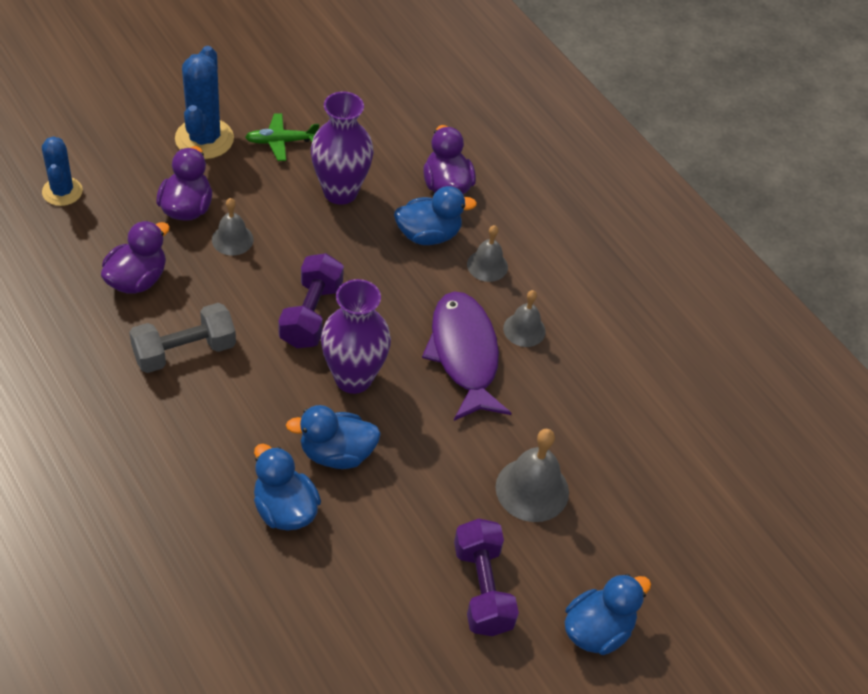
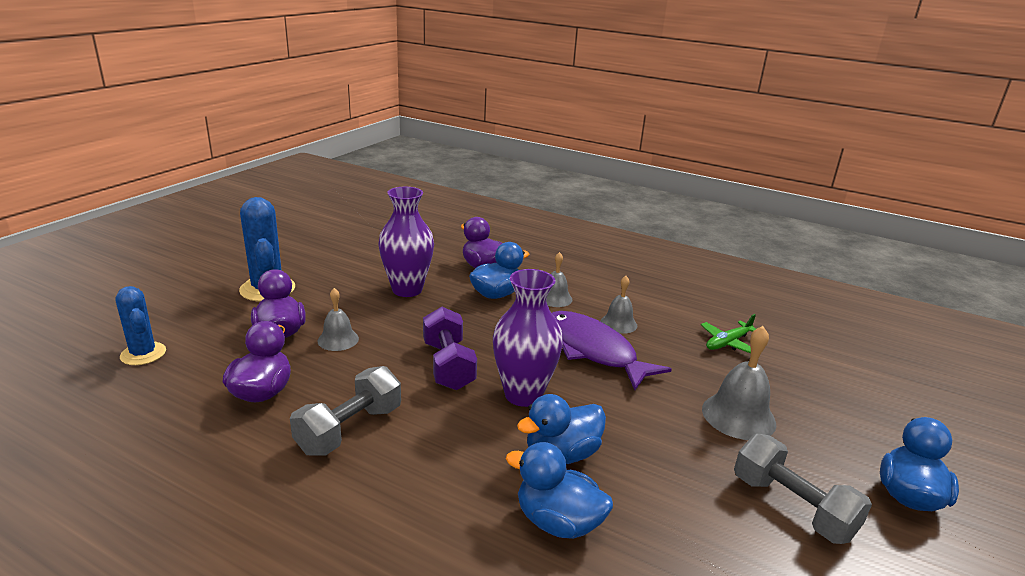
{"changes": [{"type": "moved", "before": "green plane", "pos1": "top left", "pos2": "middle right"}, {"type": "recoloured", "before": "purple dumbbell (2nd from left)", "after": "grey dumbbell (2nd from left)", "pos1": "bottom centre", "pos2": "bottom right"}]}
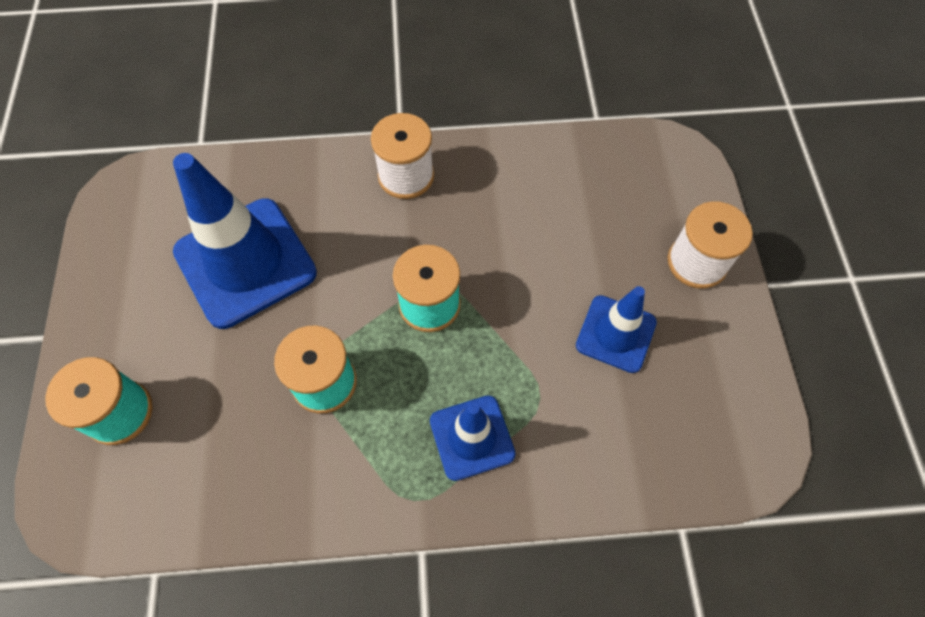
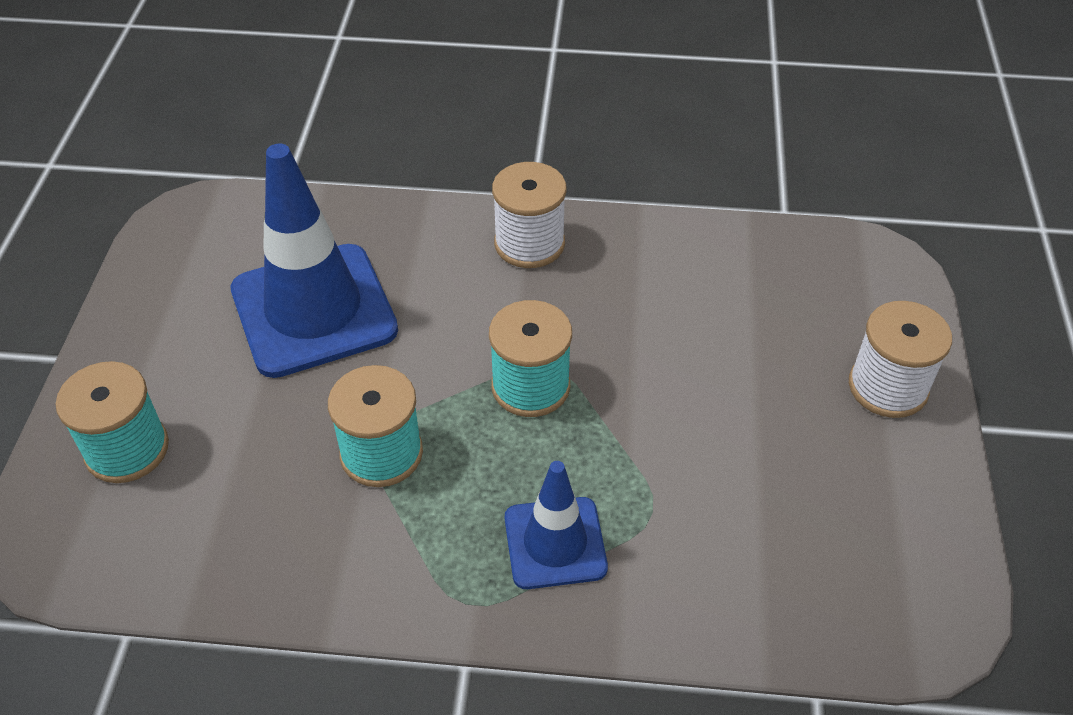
{"changes": [{"type": "removed", "before": "blue traffic cone (3rd from left)", "pos1": "centre"}]}
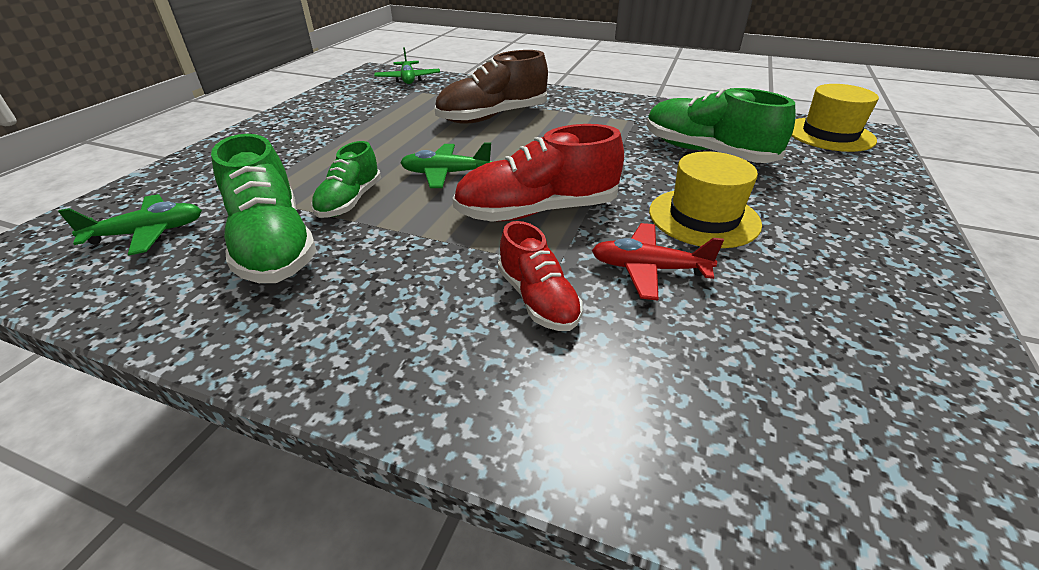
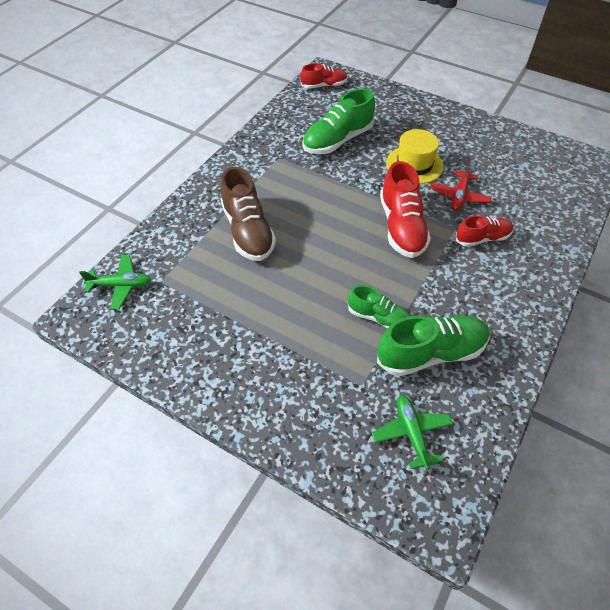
{"changes": [{"type": "removed", "before": "green plane (3rd from left)", "pos1": "top centre"}, {"type": "replaced", "before": "yellow hat (2nd from left)", "after": "red shoe (1st from left)", "pos1": "top right", "pos2": "top centre"}]}
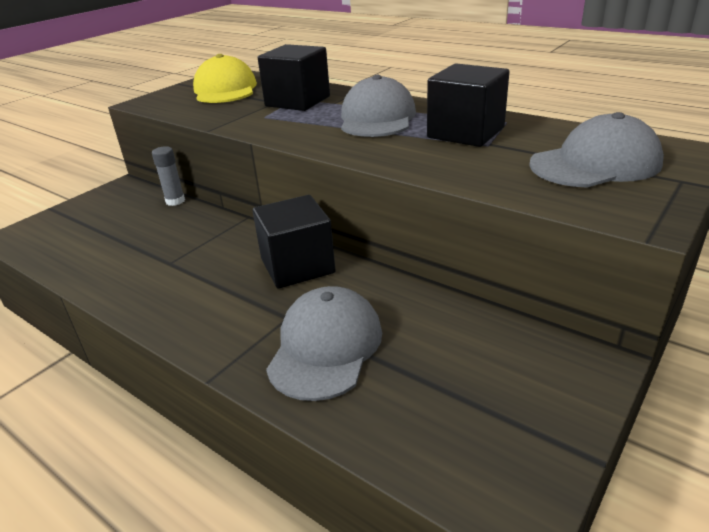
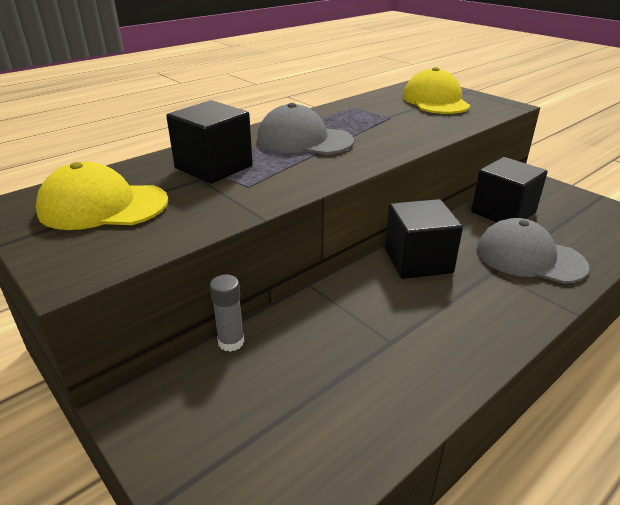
{"changes": [{"type": "moved", "before": "black cube (3rd from left)", "pos1": "top centre", "pos2": "middle right"}, {"type": "recoloured", "before": "grey cap (3rd from left)", "after": "yellow cap (2nd from left)", "pos1": "top right", "pos2": "top right"}]}
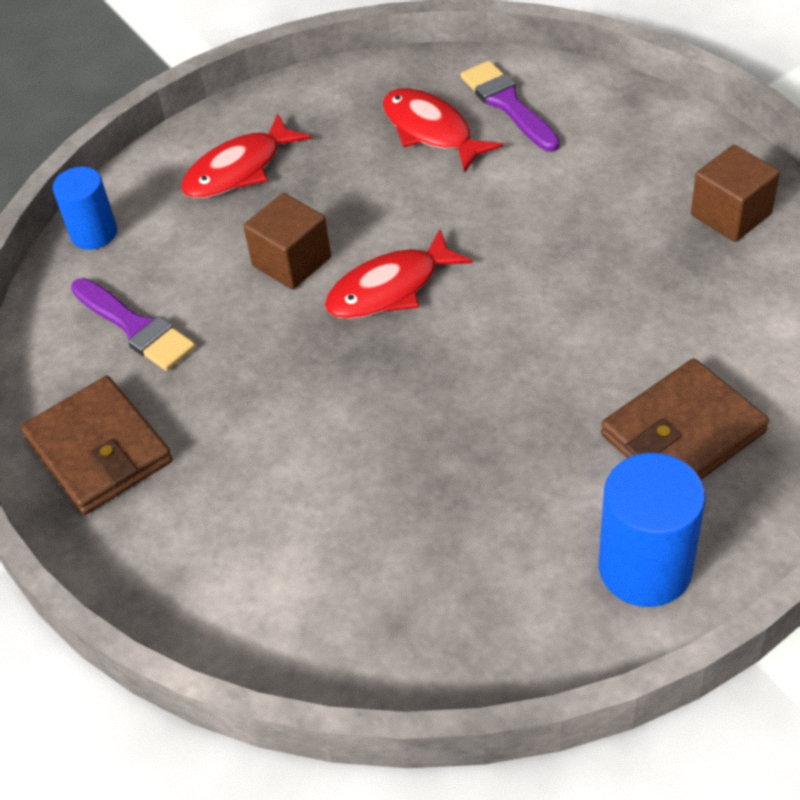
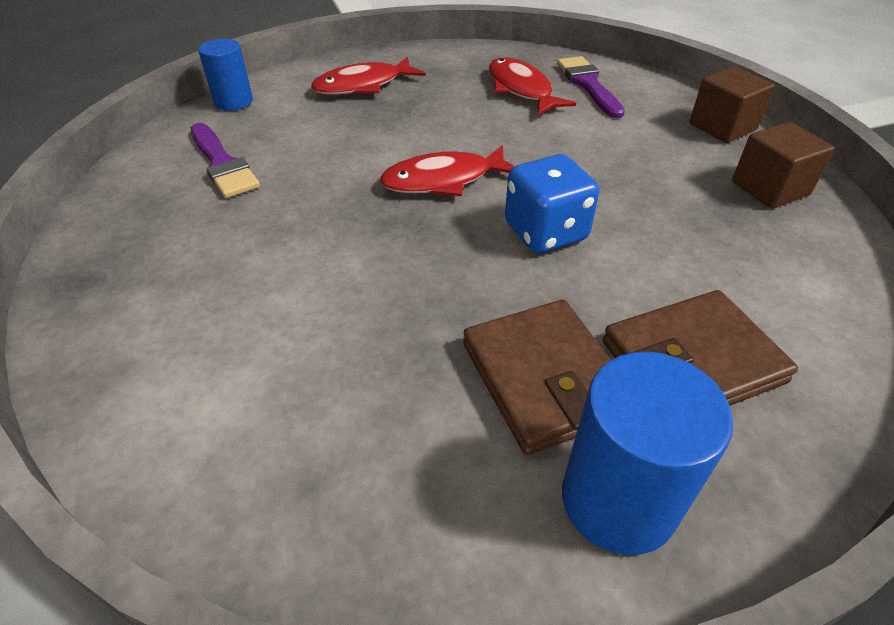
{"changes": [{"type": "added", "after": "blue dice", "pos2": "top centre"}, {"type": "moved", "before": "brown wallet (1st from left)", "pos1": "middle left", "pos2": "centre"}, {"type": "moved", "before": "brown cube (1st from left)", "pos1": "top centre", "pos2": "top right"}]}
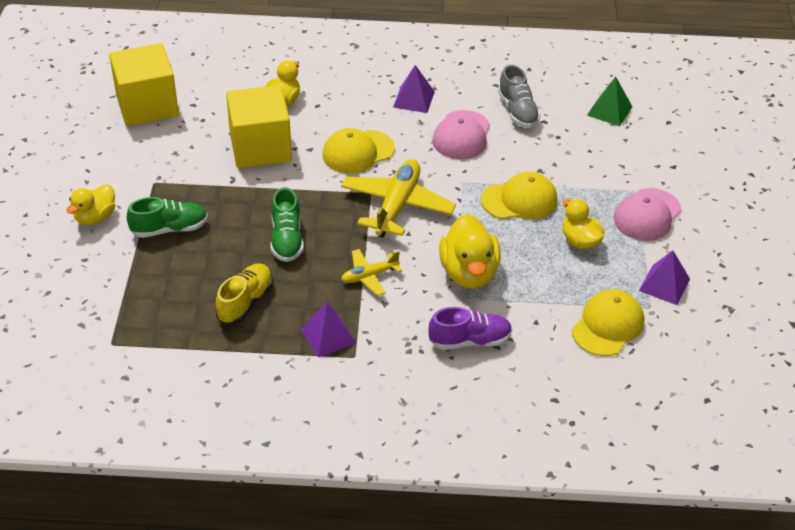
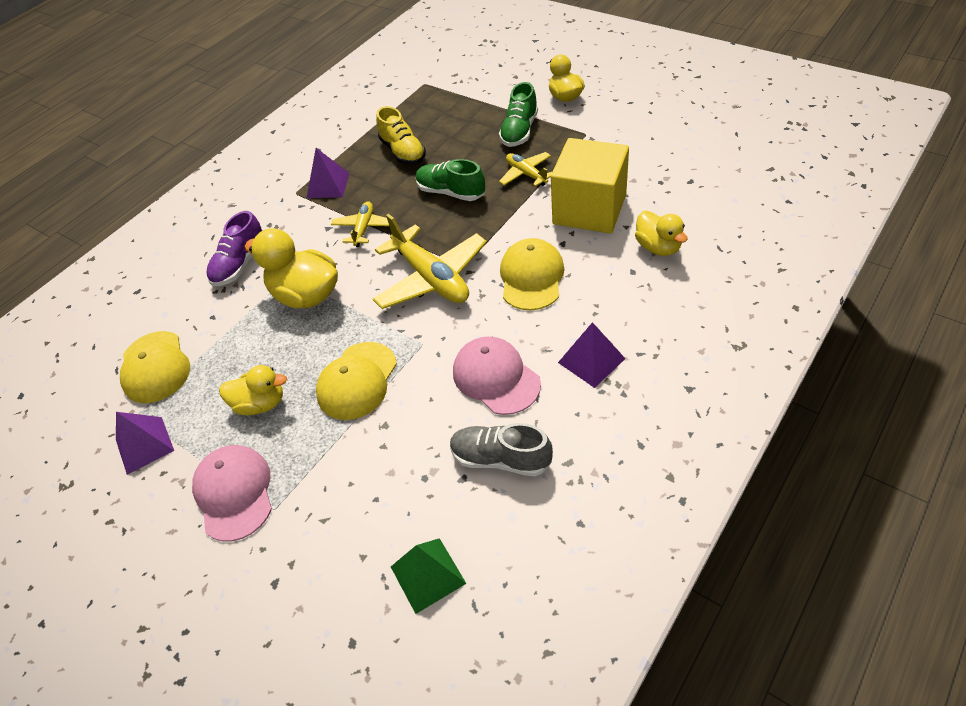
{"changes": [{"type": "removed", "before": "yellow cube (1st from left)", "pos1": "top left"}, {"type": "added", "after": "yellow plane (3rd from left)", "pos2": "top centre"}]}
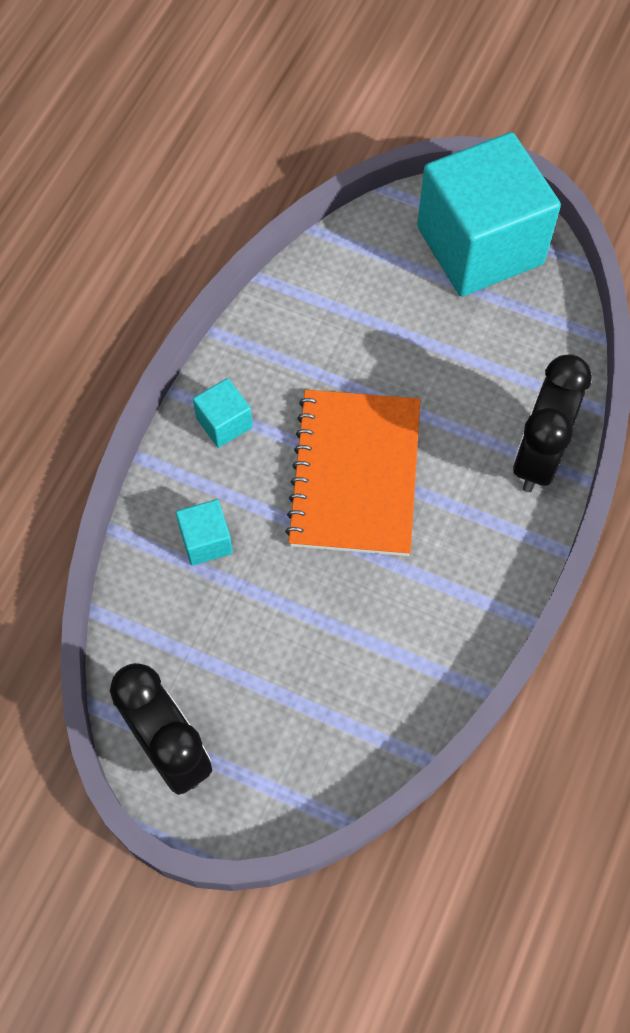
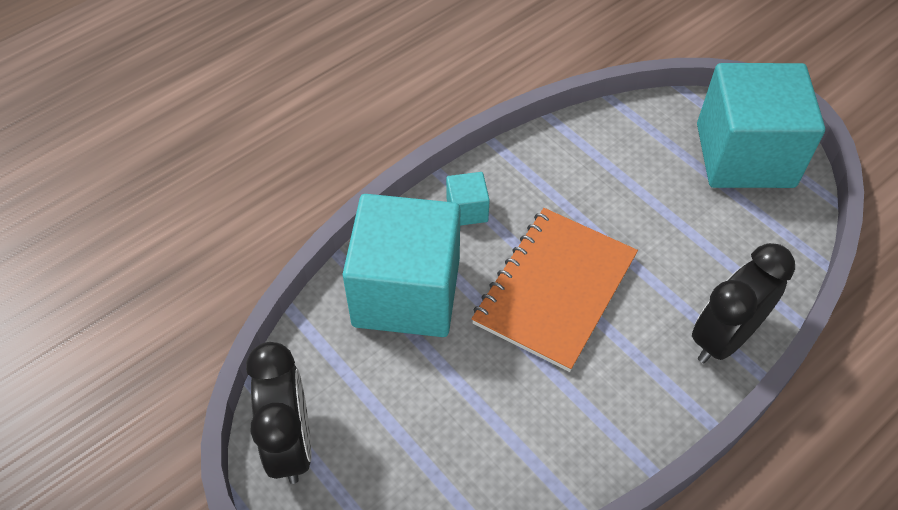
{"changes": [{"type": "resized", "before": "turquoise cube (1st from left)", "pos1": "middle left", "pos2": "centre", "scale": 2.46}]}
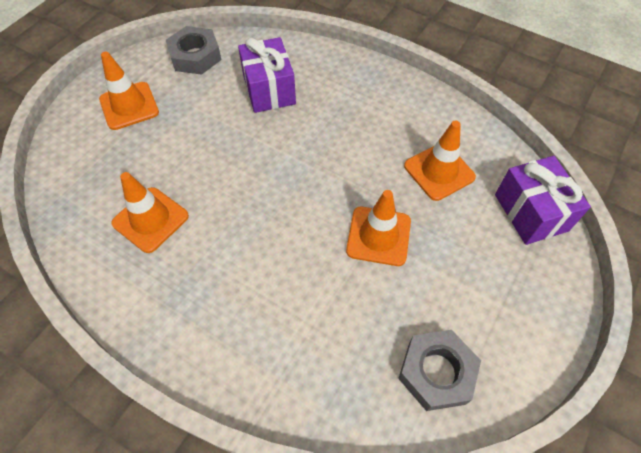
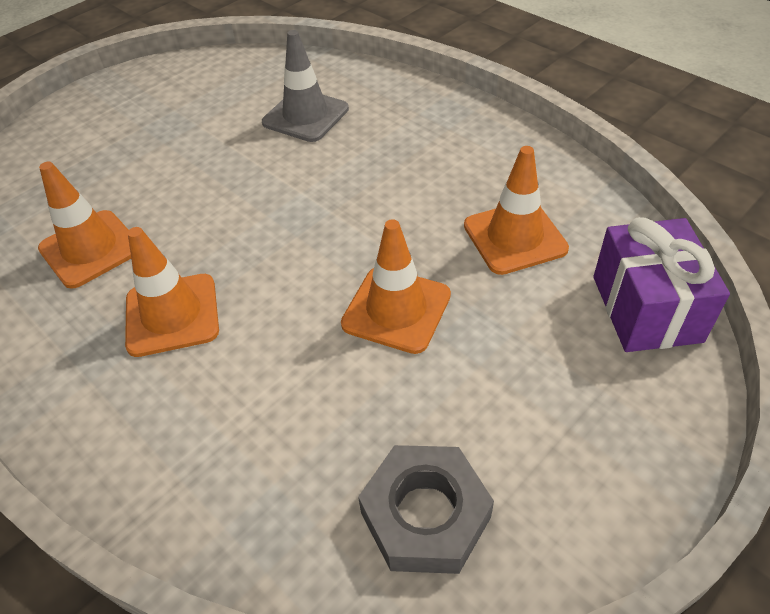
{"changes": [{"type": "removed", "before": "grey nut (1st from left)", "pos1": "top left"}, {"type": "moved", "before": "orange traffic cone (1st from left in the first image)", "after": "orange traffic cone (2nd from left)", "pos1": "top left", "pos2": "middle left"}, {"type": "replaced", "before": "purple gift (1st from left)", "after": "grey traffic cone", "pos1": "top centre", "pos2": "top centre"}]}
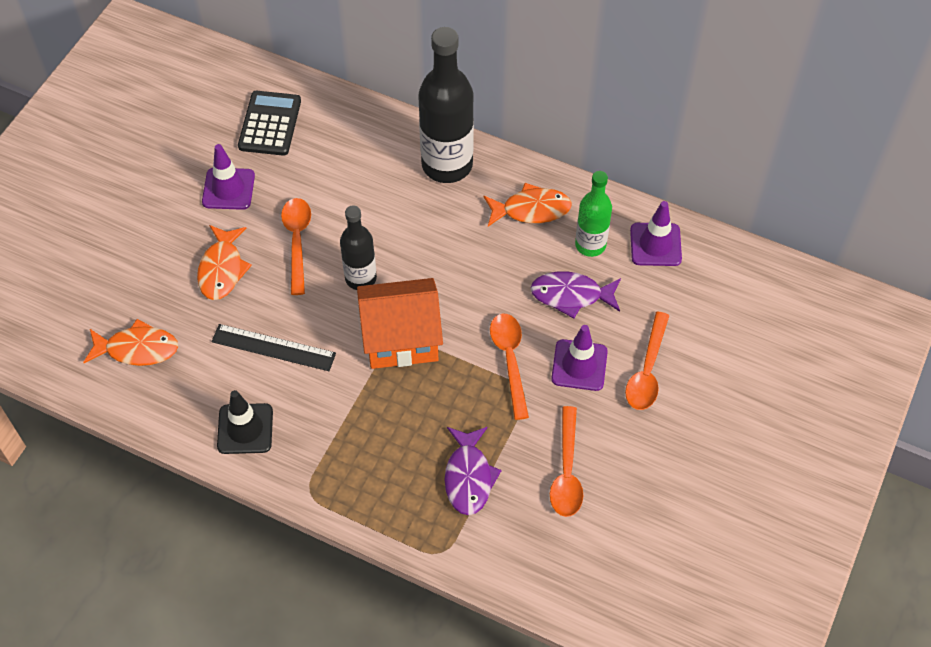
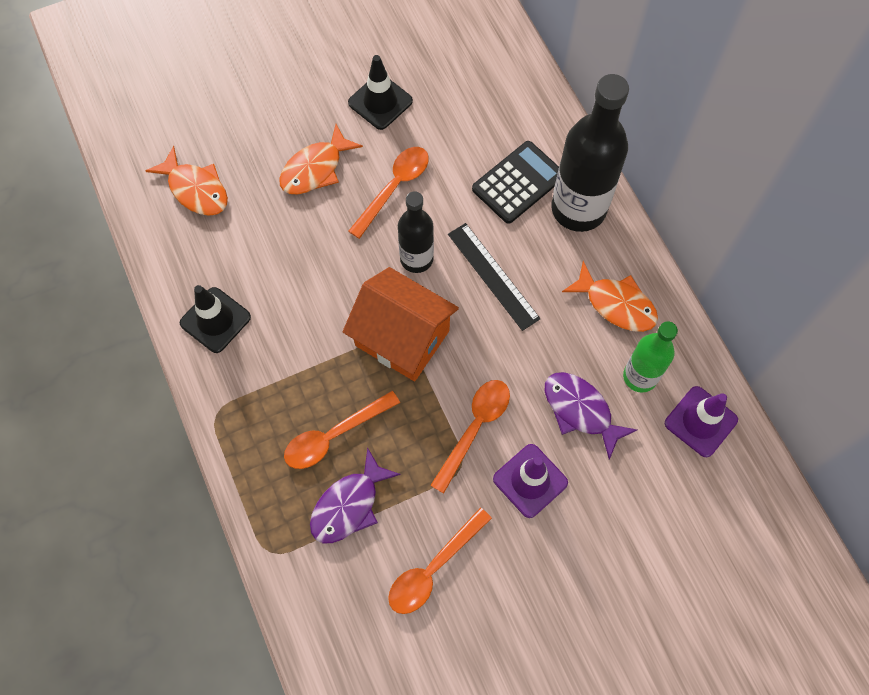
{"changes": [{"type": "moved", "before": "black ruler", "pos1": "middle left", "pos2": "centre"}, {"type": "moved", "before": "black calculator", "pos1": "top left", "pos2": "top centre"}, {"type": "moved", "before": "orange spoon (4th from left in the first image)", "after": "orange spoon (1st from left)", "pos1": "middle right", "pos2": "centre"}, {"type": "recoloured", "before": "purple traffic cone (1st from left)", "after": "black traffic cone (2nd from left)", "pos1": "top left", "pos2": "top centre"}]}
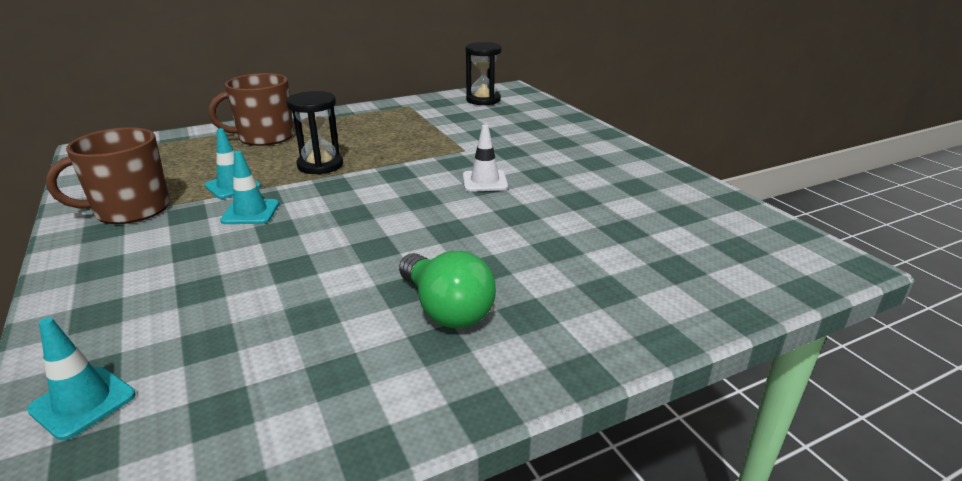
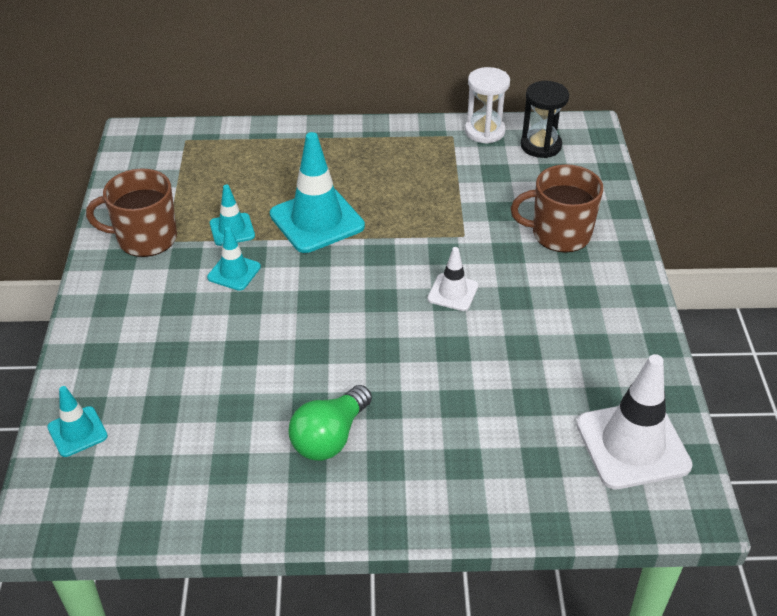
{"changes": [{"type": "added", "after": "white hourglass", "pos2": "top centre"}, {"type": "added", "after": "white traffic cone (2nd from left)", "pos2": "bottom right"}, {"type": "moved", "before": "brown mug (2nd from left)", "pos1": "top left", "pos2": "middle right"}, {"type": "replaced", "before": "black hourglass (1st from left)", "after": "turquoise traffic cone (4th from left)", "pos1": "top left", "pos2": "top centre"}, {"type": "turned", "before": "green light bulb", "pos1": "centre", "pos2": "bottom centre", "turn": 45}]}
